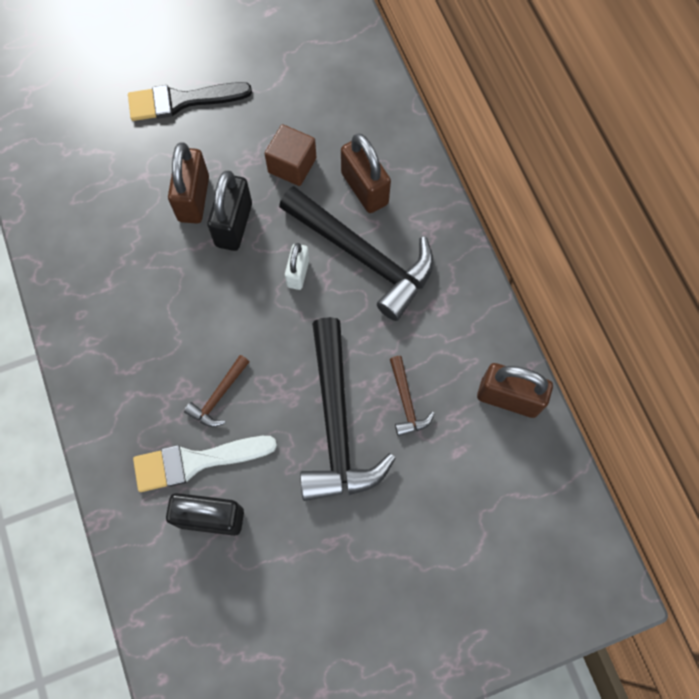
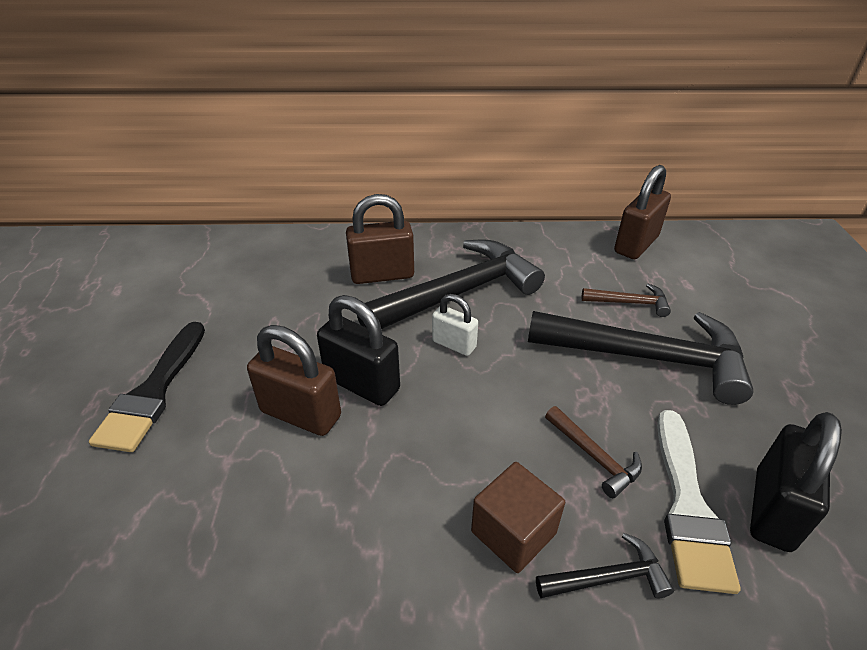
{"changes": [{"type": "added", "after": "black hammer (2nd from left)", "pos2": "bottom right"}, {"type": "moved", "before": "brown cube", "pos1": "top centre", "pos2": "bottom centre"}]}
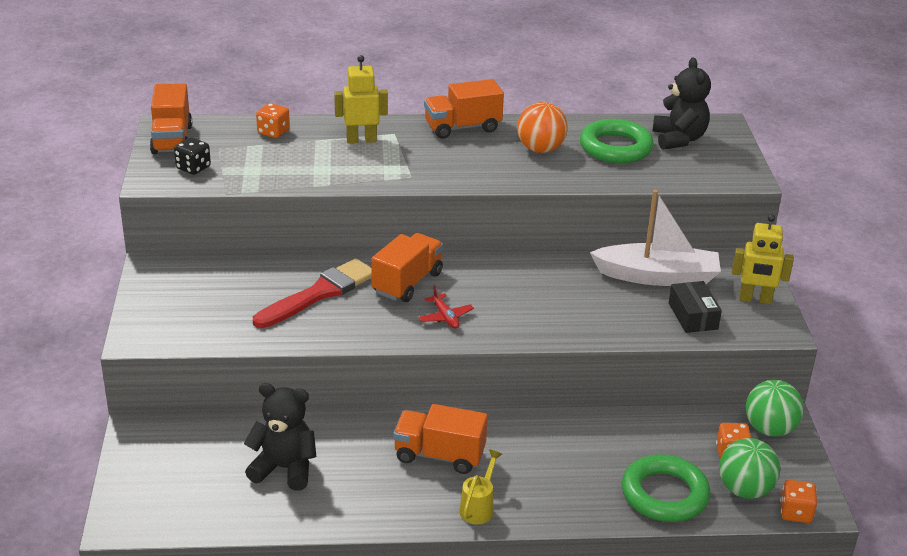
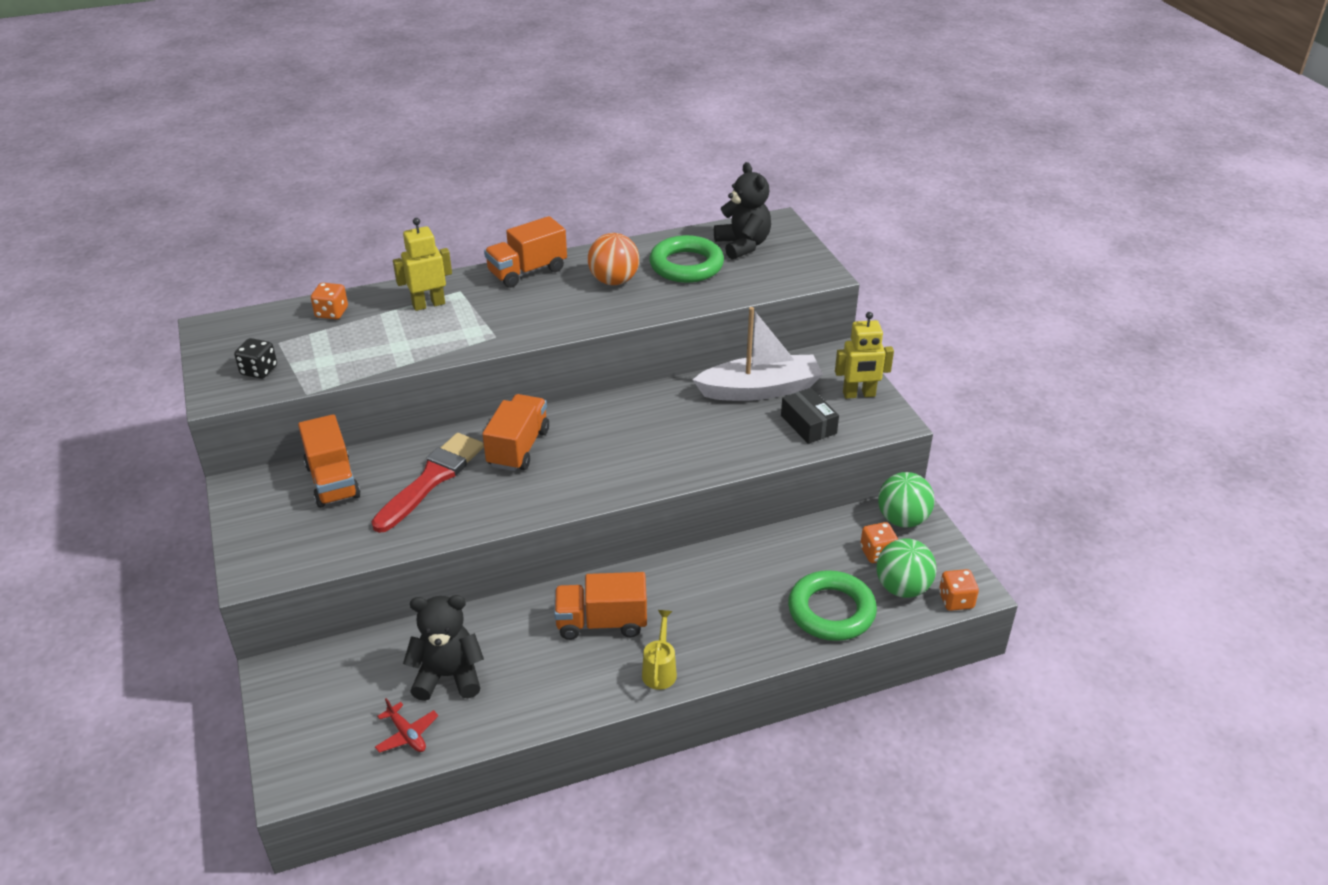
{"changes": [{"type": "moved", "before": "orange truck (1st from left)", "pos1": "top left", "pos2": "middle left"}, {"type": "moved", "before": "red plane", "pos1": "centre", "pos2": "bottom left"}]}
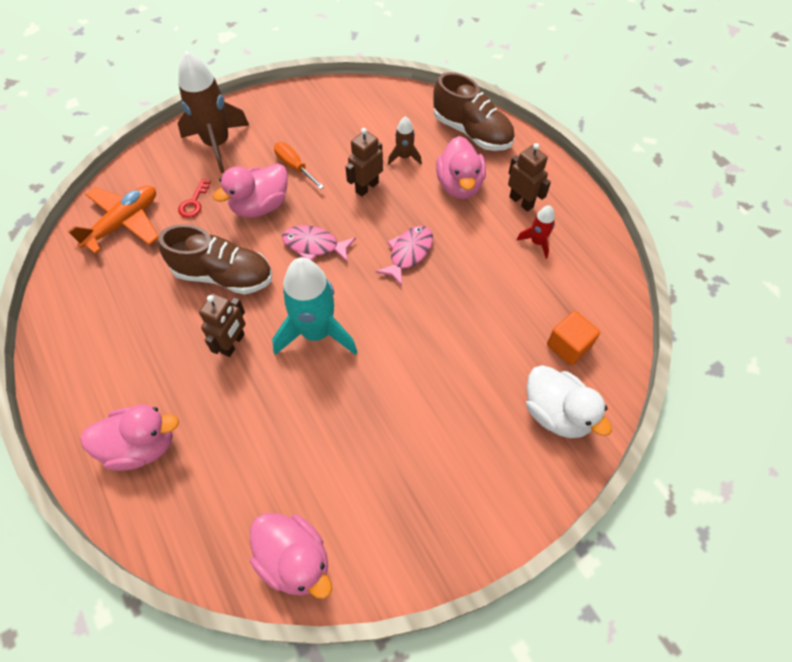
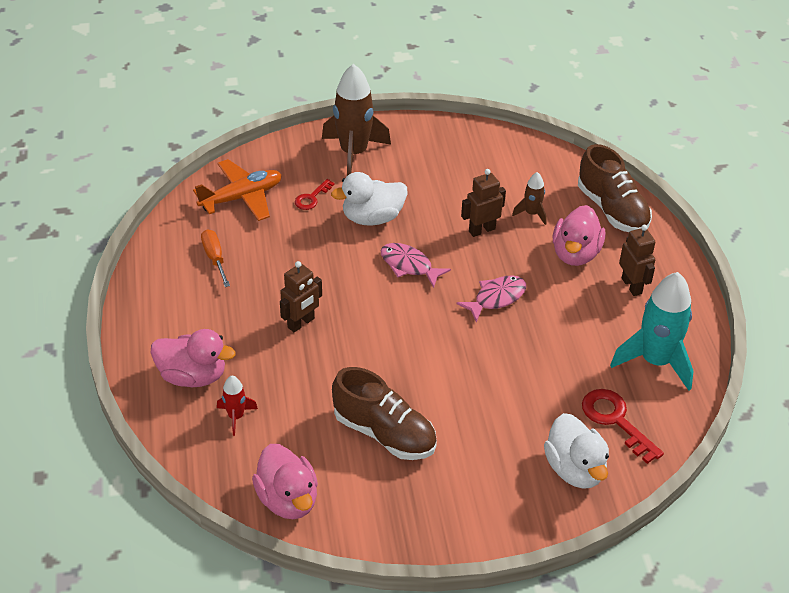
{"changes": [{"type": "moved", "before": "brown shoe (1st from left)", "pos1": "middle left", "pos2": "bottom centre"}, {"type": "moved", "before": "turquoise rocket", "pos1": "centre", "pos2": "middle right"}, {"type": "moved", "before": "orange screwdriver", "pos1": "top centre", "pos2": "middle left"}, {"type": "moved", "before": "red rocket", "pos1": "middle right", "pos2": "bottom left"}, {"type": "replaced", "before": "orange cube", "after": "red key (2nd from left)", "pos1": "middle right", "pos2": "bottom right"}, {"type": "recoloured", "before": "pink duck (2nd from left)", "after": "white duck (1st from left)", "pos1": "top left", "pos2": "centre"}]}
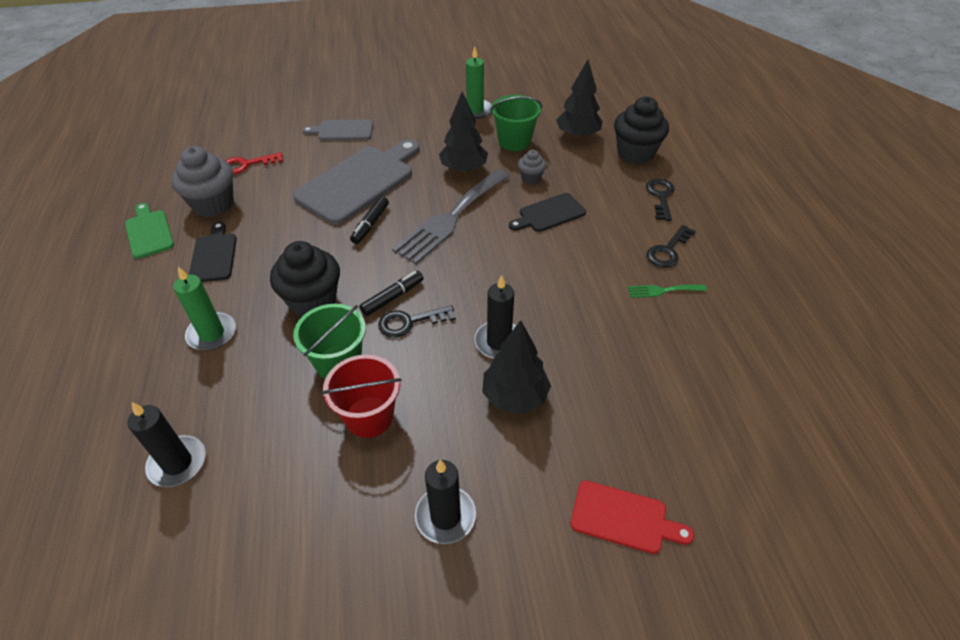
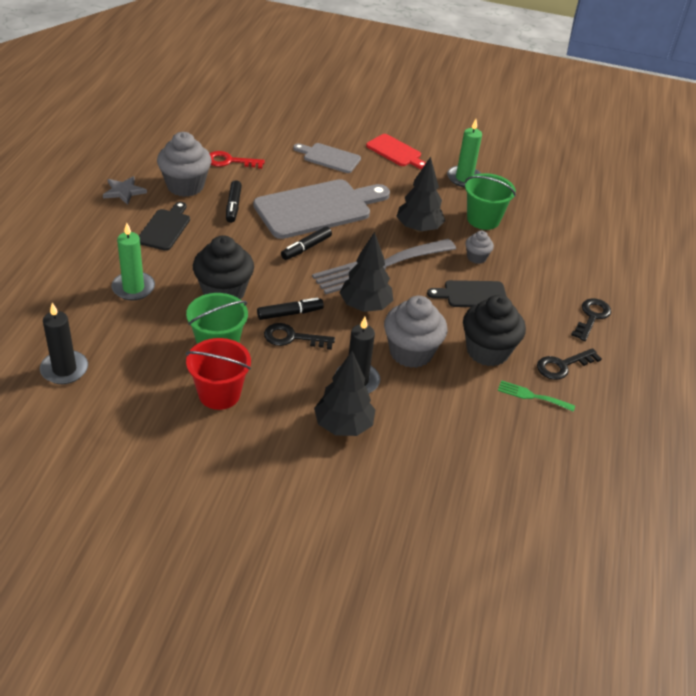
{"changes": [{"type": "removed", "before": "black candle (2nd from left)", "pos1": "bottom centre"}, {"type": "added", "after": "black marker (1st from left)", "pos2": "top centre"}, {"type": "added", "after": "grey cupcake (2nd from left)", "pos2": "centre"}, {"type": "moved", "before": "black tree (3rd from left in the first image)", "after": "black tree (2nd from left)", "pos1": "top centre", "pos2": "centre"}, {"type": "moved", "before": "red cutting board", "pos1": "bottom centre", "pos2": "top centre"}, {"type": "moved", "before": "black cupcake (2nd from left)", "pos1": "top right", "pos2": "middle right"}, {"type": "replaced", "before": "green cutting board", "after": "grey star", "pos1": "middle left", "pos2": "top left"}]}
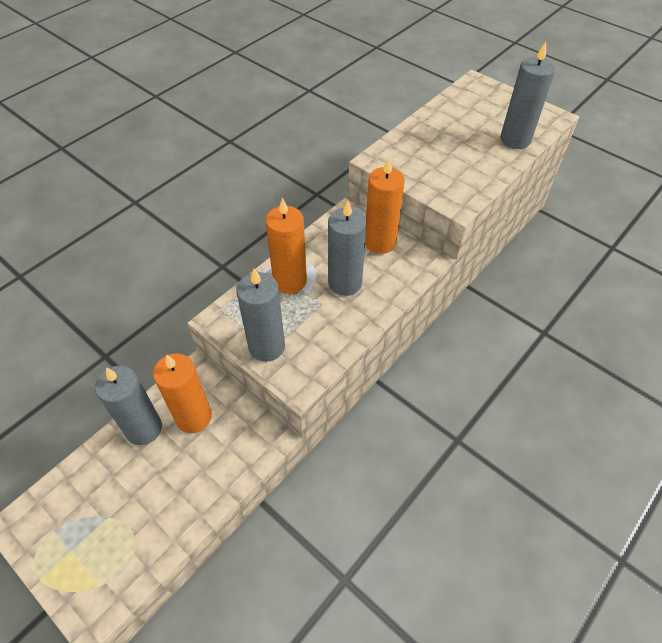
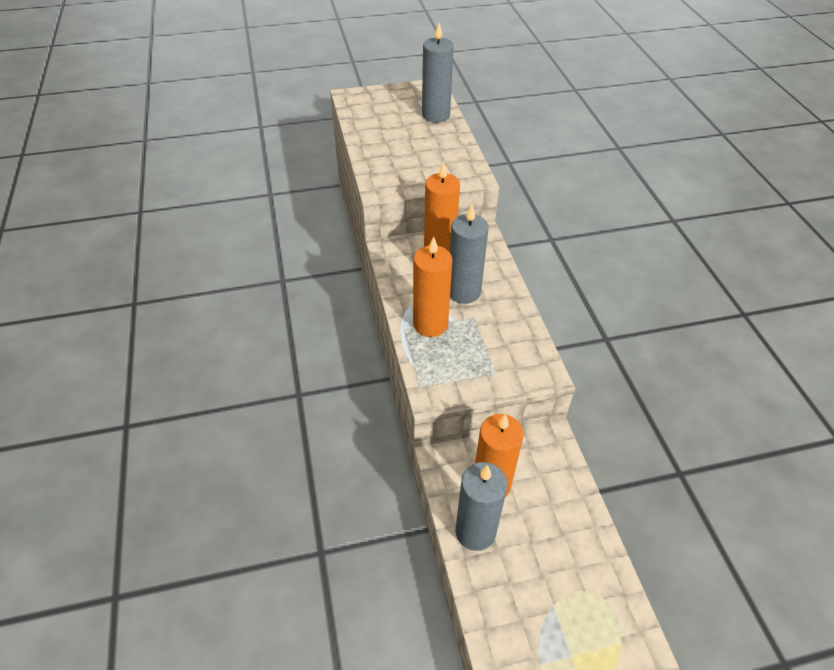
{"changes": [{"type": "removed", "before": "grey candle (2nd from left)", "pos1": "centre"}]}
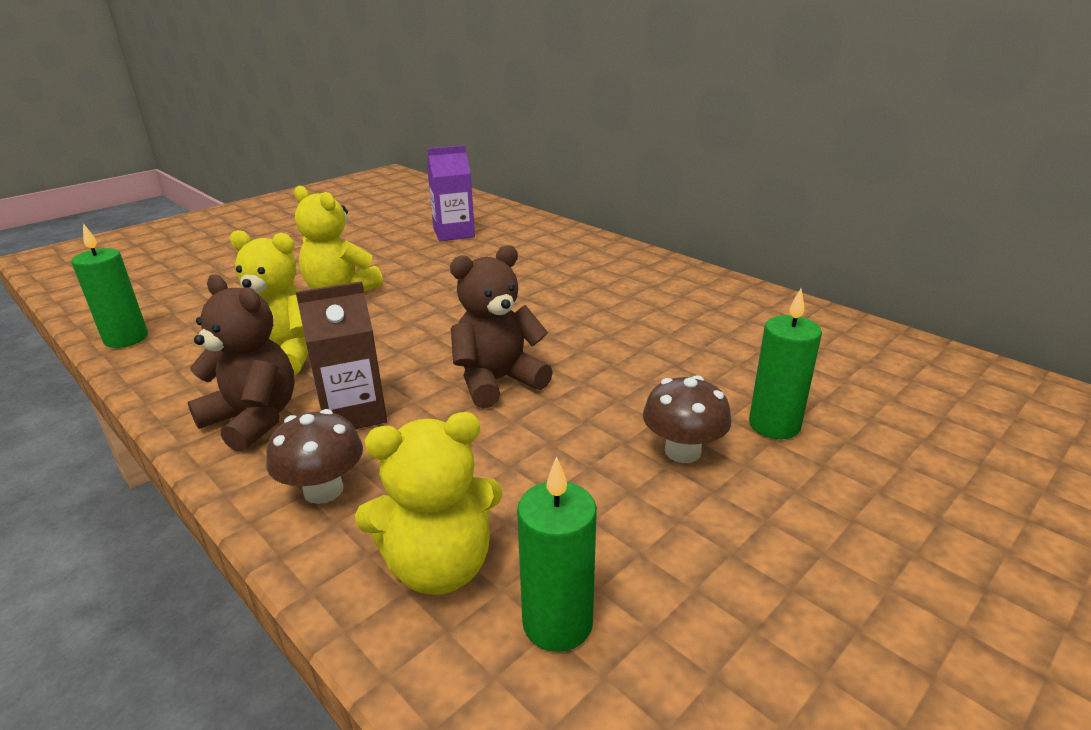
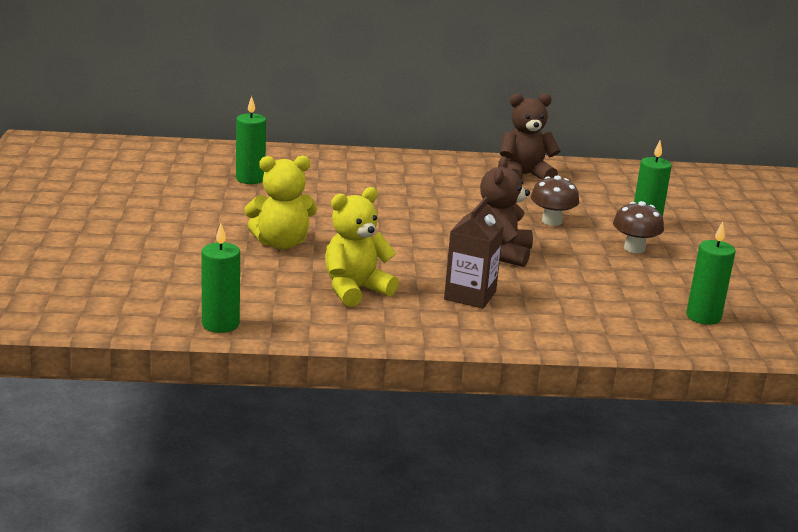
{"changes": [{"type": "removed", "before": "yellow teddy bear (3rd from left)", "pos1": "bottom centre"}, {"type": "moved", "before": "brown teddy bear (1st from left in the first image)", "after": "brown teddy bear (2nd from left)", "pos1": "middle left", "pos2": "top centre"}, {"type": "moved", "before": "brown mushroom (1st from left)", "pos1": "middle left", "pos2": "middle right"}, {"type": "replaced", "before": "purple carton", "after": "green candle (2nd from left)", "pos1": "top centre", "pos2": "top left"}]}
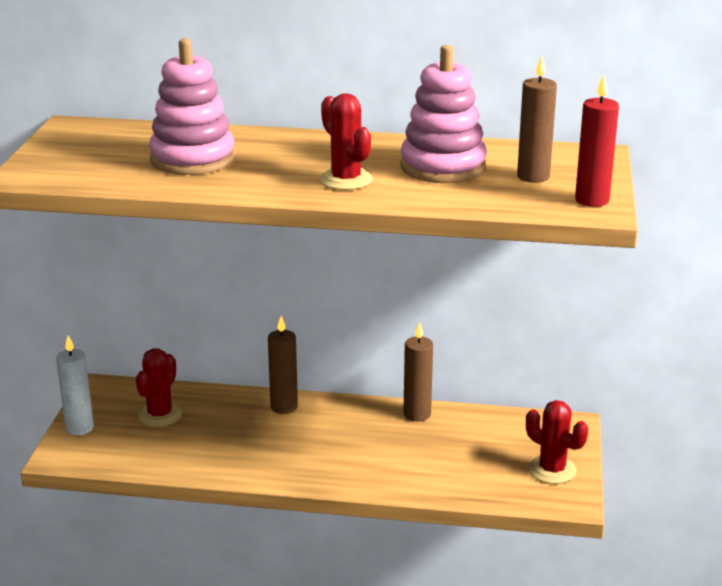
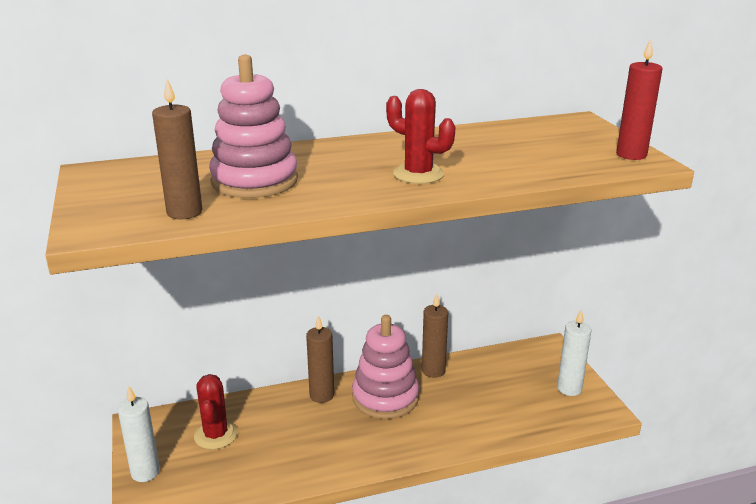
{"changes": [{"type": "moved", "before": "pink stacking toy (2nd from left)", "pos1": "top centre", "pos2": "bottom centre"}, {"type": "moved", "before": "brown candle (3rd from left in the first image)", "after": "brown candle (1st from left)", "pos1": "top right", "pos2": "top left"}, {"type": "replaced", "before": "red cactus (3rd from left)", "after": "white candle (2nd from left)", "pos1": "bottom right", "pos2": "bottom right"}]}
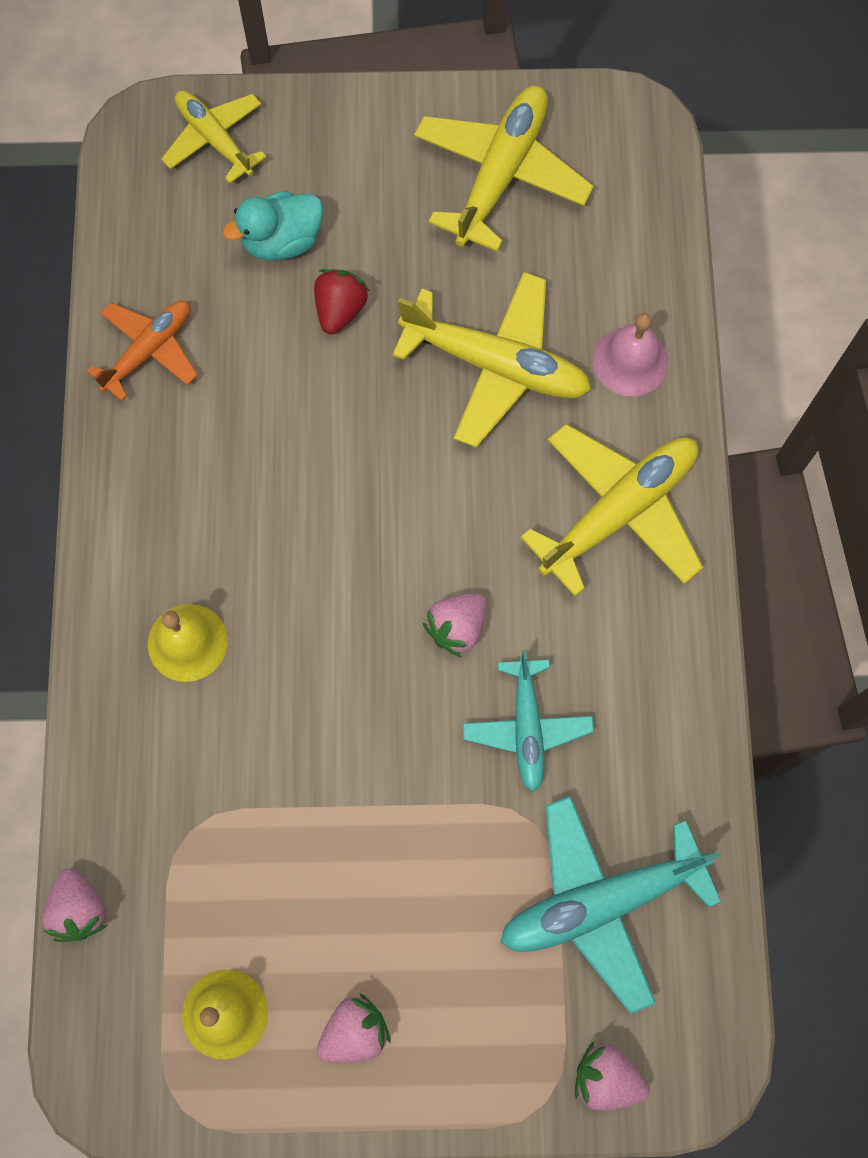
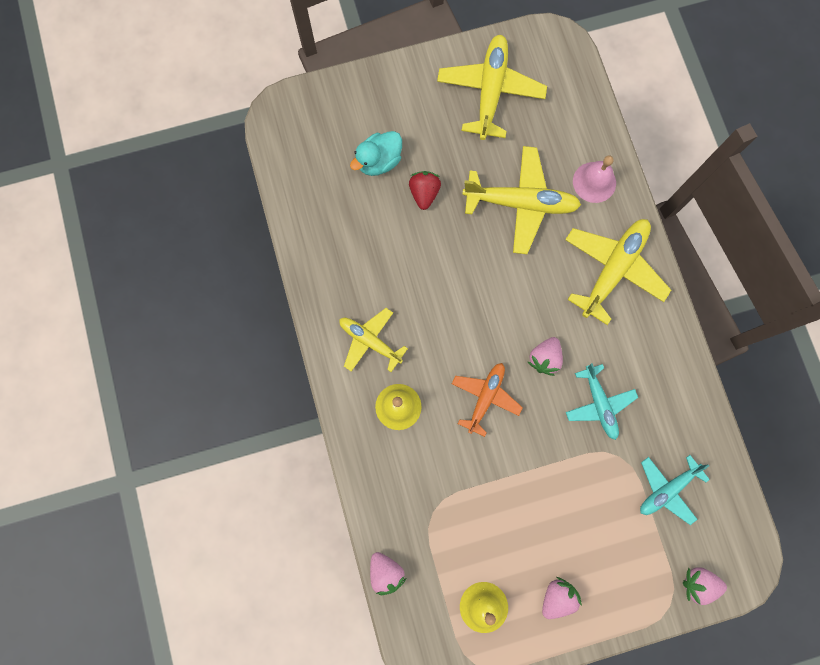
{"changes": [{"type": "moved", "before": "orange plane", "pos1": "top left", "pos2": "centre"}, {"type": "moved", "before": "yellow plane (1st from left)", "pos1": "top left", "pos2": "centre"}, {"type": "resized", "before": "turquoise plane (2nd from left)", "pos1": "bottom right", "pos2": "bottom right", "scale": 0.63}]}
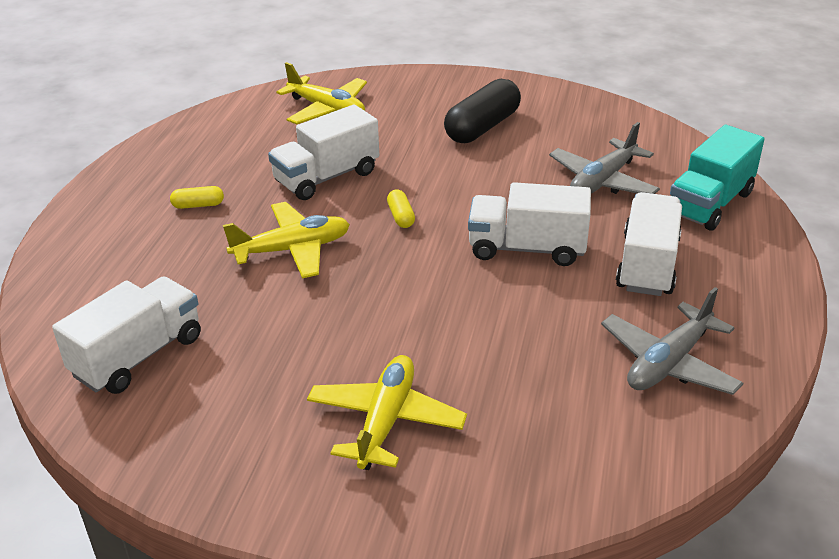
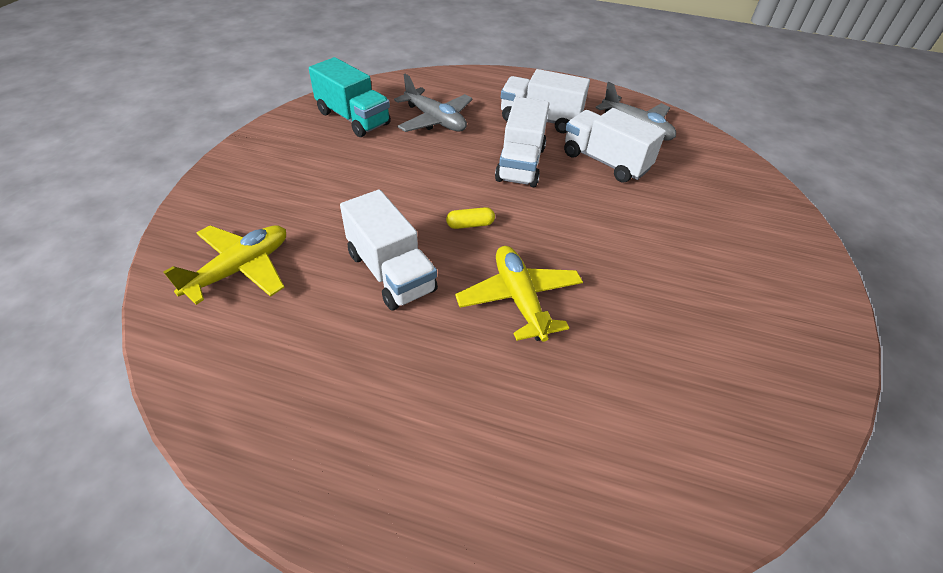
{"changes": [{"type": "removed", "before": "yellow capsule (1st from left)", "pos1": "middle left"}, {"type": "removed", "before": "yellow plane (3rd from left)", "pos1": "bottom centre"}, {"type": "removed", "before": "black capsule", "pos1": "top centre"}, {"type": "moved", "before": "white truck (1st from left in the first image)", "after": "white truck (4th from left)", "pos1": "middle left", "pos2": "top centre"}, {"type": "moved", "before": "turquoise truck", "pos1": "top right", "pos2": "top centre"}]}
